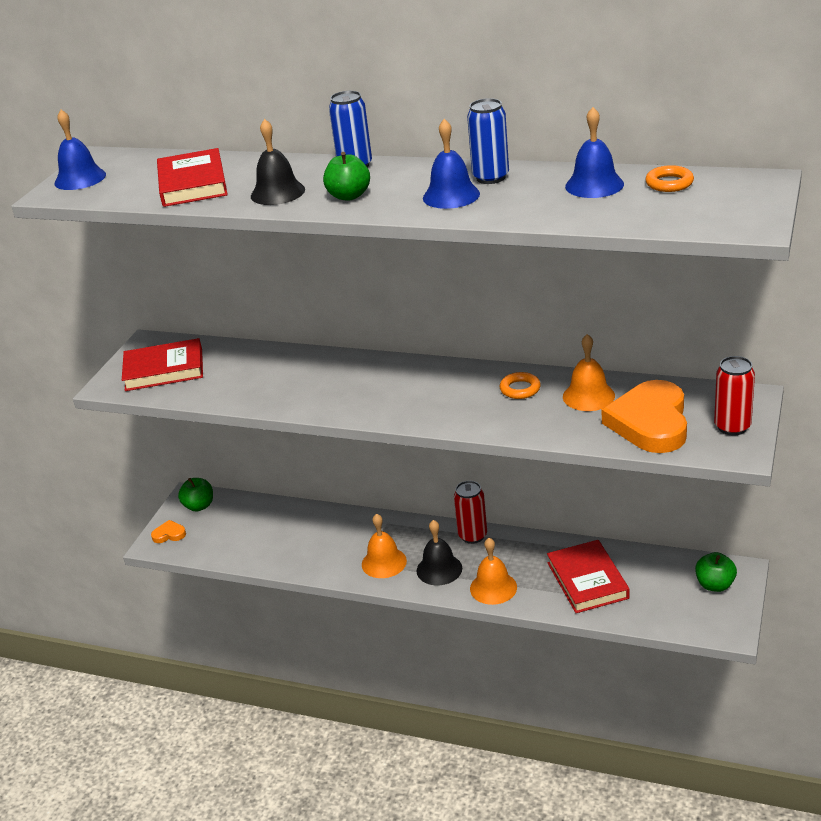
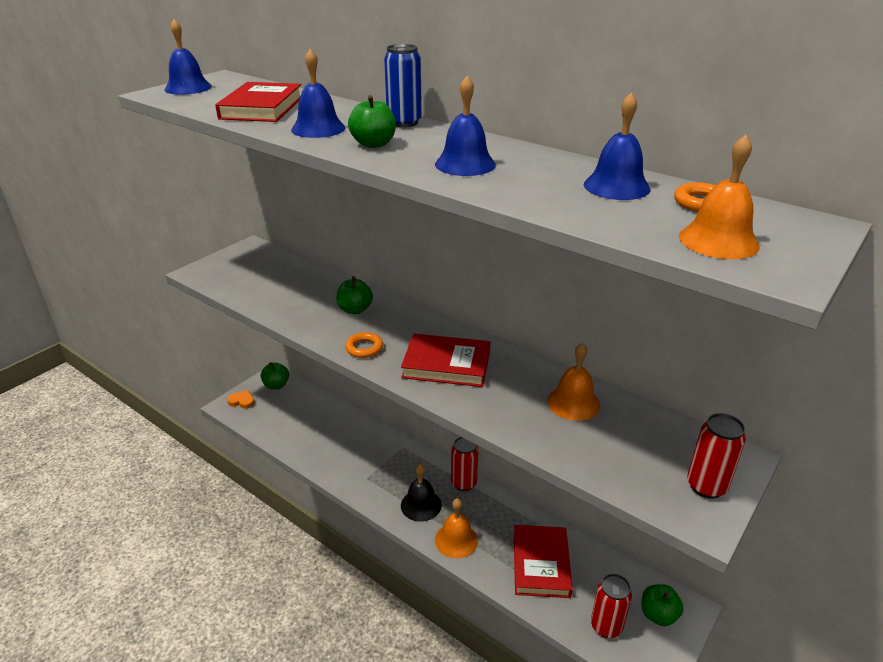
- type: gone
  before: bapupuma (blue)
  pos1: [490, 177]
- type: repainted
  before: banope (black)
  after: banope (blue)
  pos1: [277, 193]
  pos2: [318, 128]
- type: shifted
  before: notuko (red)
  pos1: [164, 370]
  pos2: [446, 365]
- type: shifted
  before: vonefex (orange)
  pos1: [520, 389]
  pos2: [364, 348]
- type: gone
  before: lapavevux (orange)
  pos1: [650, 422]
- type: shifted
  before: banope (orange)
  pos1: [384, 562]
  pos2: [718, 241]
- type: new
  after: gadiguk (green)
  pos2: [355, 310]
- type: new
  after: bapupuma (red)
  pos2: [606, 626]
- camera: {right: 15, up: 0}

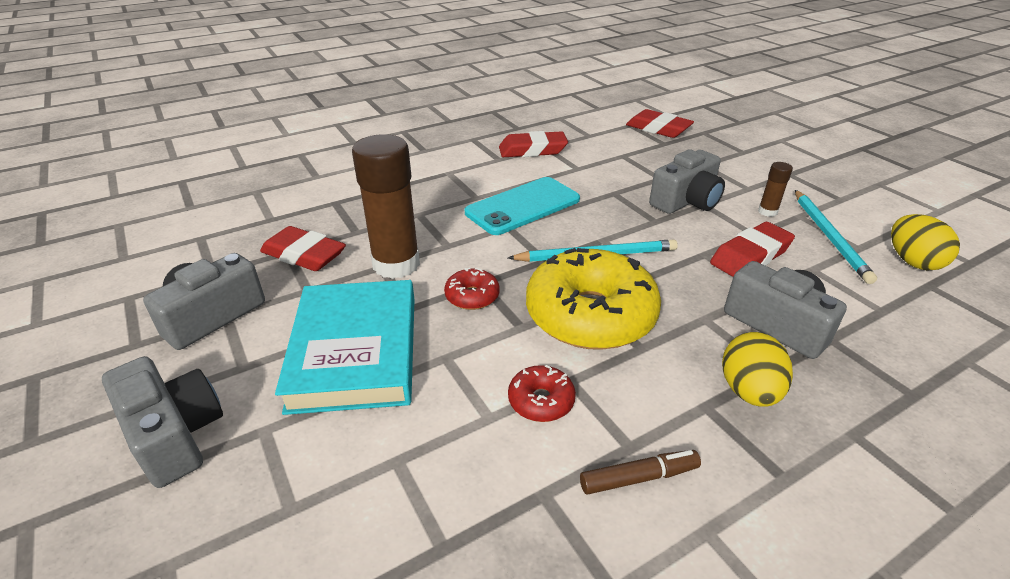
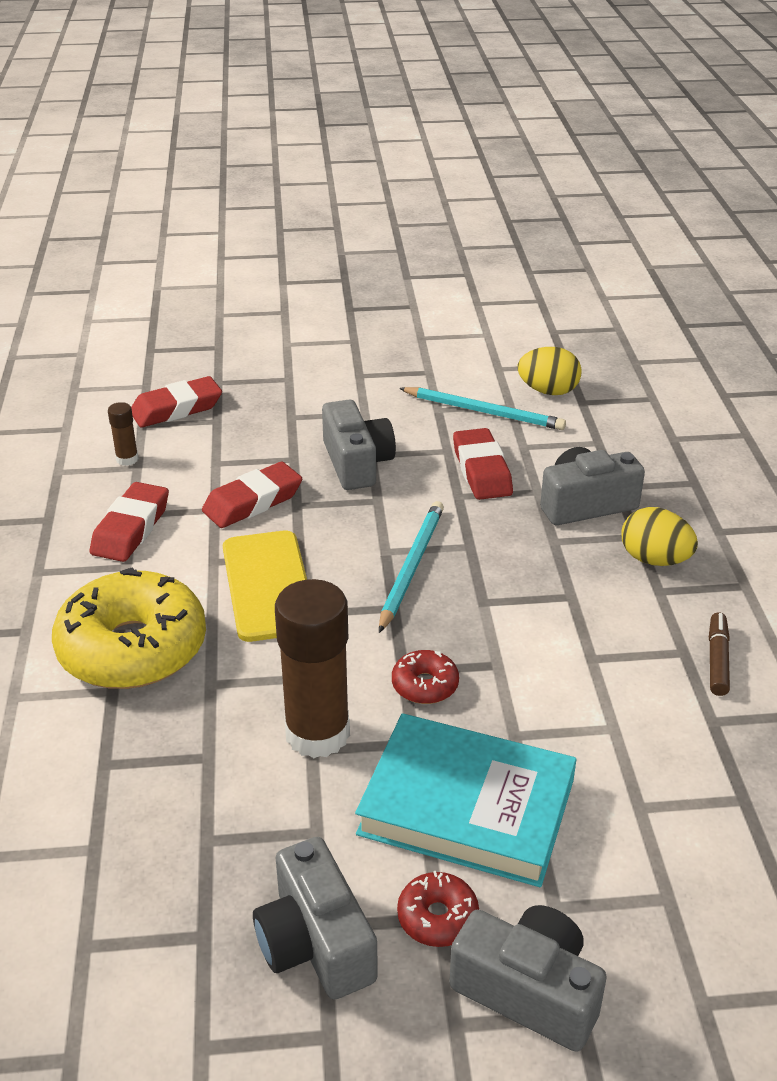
- type: shifted
  before: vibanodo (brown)
  pos1: [767, 212]
  pos2: [127, 459]
- type: repainted
  before: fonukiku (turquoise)
  after: fonukiku (yellow)
  pos1: [523, 206]
  pos2: [268, 586]
- type: shifted
  before: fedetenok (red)
  pos1: [304, 255]
  pos2: [253, 502]
- type: shifted
  before: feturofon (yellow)
  pos1: [590, 315]
  pos2: [133, 648]
- type: rotated
  before: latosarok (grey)
  pos1: [175, 434]
  pos2: [528, 991]
  turn: 45
- type: shifted
  before: feturofon (red)
  pos1: [541, 401]
  pos2: [437, 917]
- camera: {right: -65, up: 0}

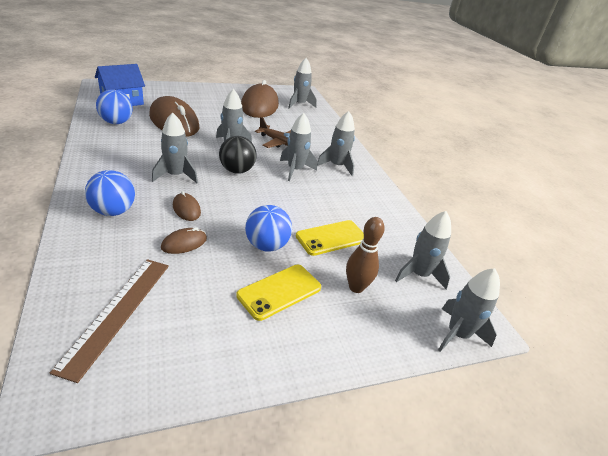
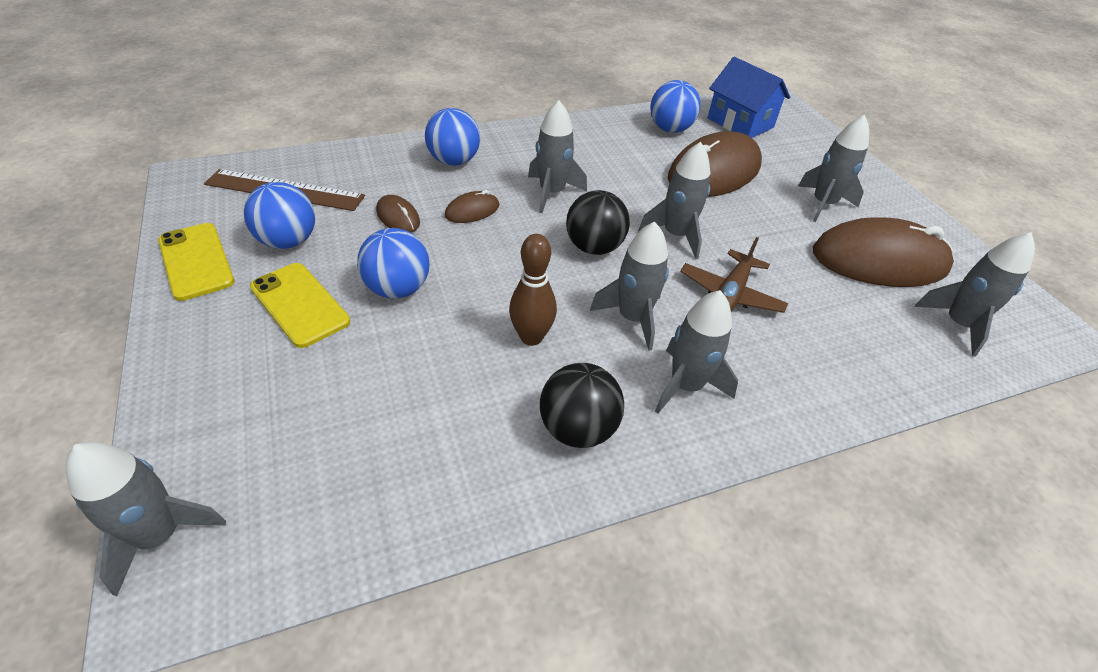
- type: shifted
  before: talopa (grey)
  pos1: [419, 275]
  pos2: [823, 204]
- type: shifted
  before: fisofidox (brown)
  pos1: [356, 287]
  pos2: [531, 337]
- type: shifted
  before: fonukiku (yellow)
  pos1: [331, 238]
  pos2: [196, 261]
- type: new
  after: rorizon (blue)
  pos2: [288, 241]
- type: new
  after: rorizon (black)
  pos2: [577, 429]
- camera: {right: 90, up: 10}

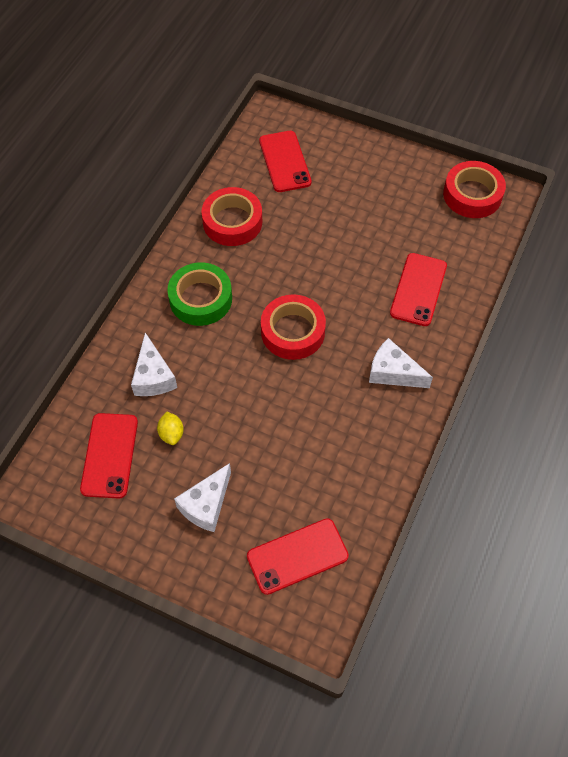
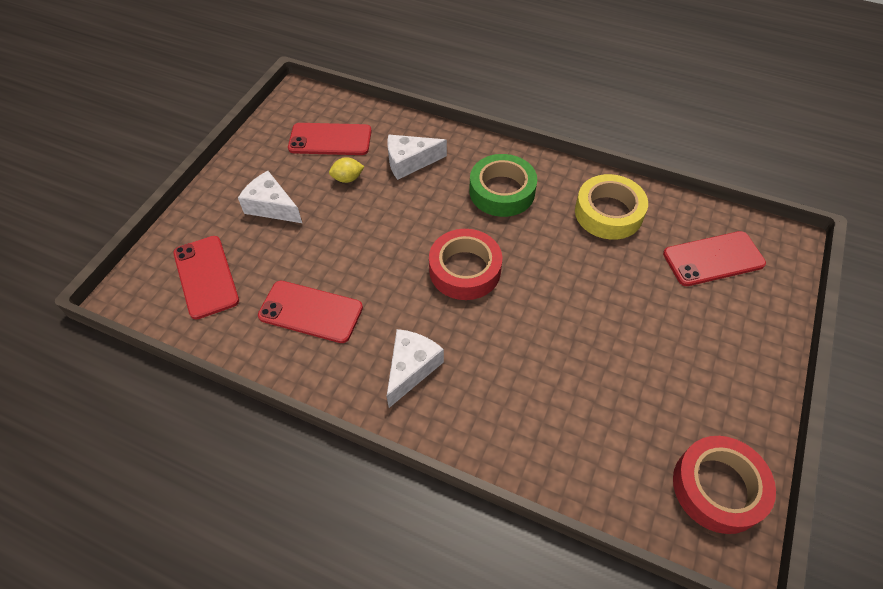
- type: repainted
  before: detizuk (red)
  after: detizuk (yellow)
  pos1: [232, 222]
  pos2: [608, 213]
- type: shifted
  before: fonukiku (red)
  pos1: [418, 289]
  pos2: [311, 311]
- camera: {right: 90, up: -5}

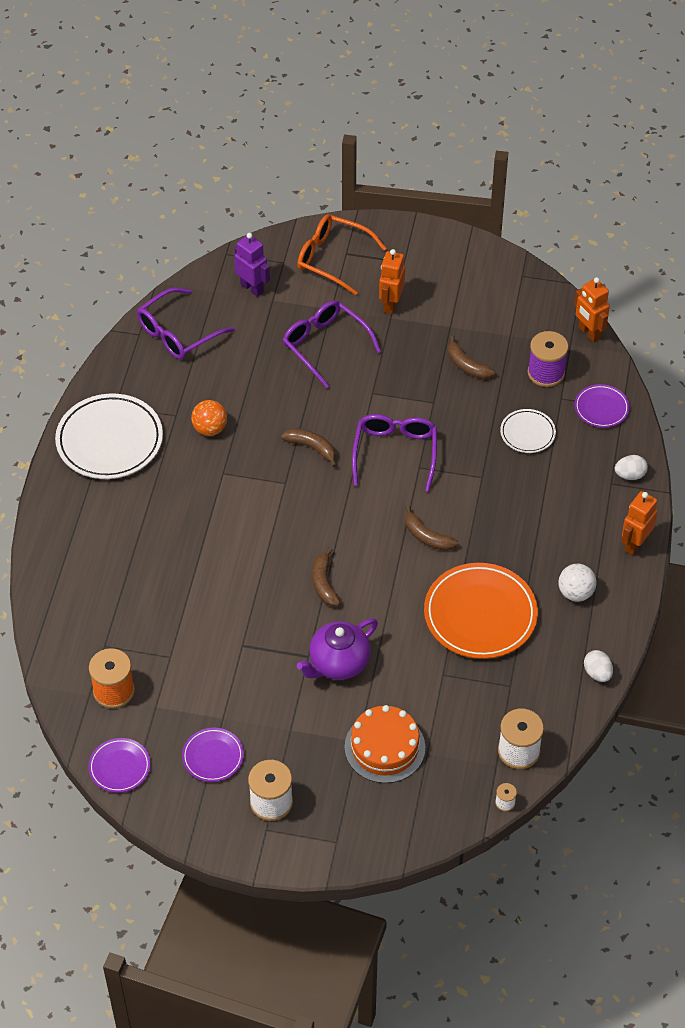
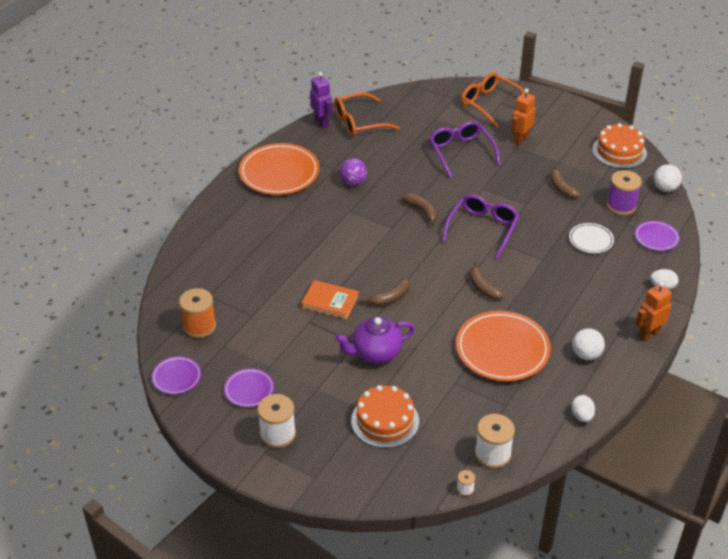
- type: shifted
  before: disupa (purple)
  pos1: [252, 288]
  pos2: [322, 122]
- type: swapped
  before: disupa (orange)
  after: rorizon (white)
  pos1: [588, 333]
  pos2: [665, 188]
- type: repainted
  before: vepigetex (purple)
  after: vepigetex (orange)
  pos1: [177, 333]
  pos2: [359, 122]
- type: repainted
  before: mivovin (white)
  after: mivovin (orange)
  pos1: [109, 440]
  pos2: [279, 173]
- type: repainted
  before: rorizon (orange)
  after: rorizon (purple)
  pos1: [210, 429]
  pos2: [353, 182]
- type: rotated
  before: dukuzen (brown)
  pos1: [324, 583]
  pos2: [390, 298]
  turn: -135
- type: new
  after: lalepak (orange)
  pos2: [619, 151]
- type: new
  after: notuko (orange)
  pos2: [330, 302]
- camera: {right: 20, up: -10}

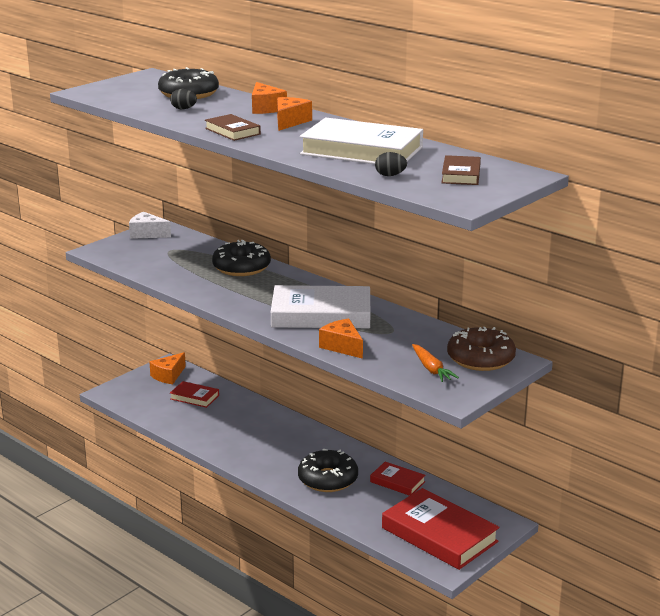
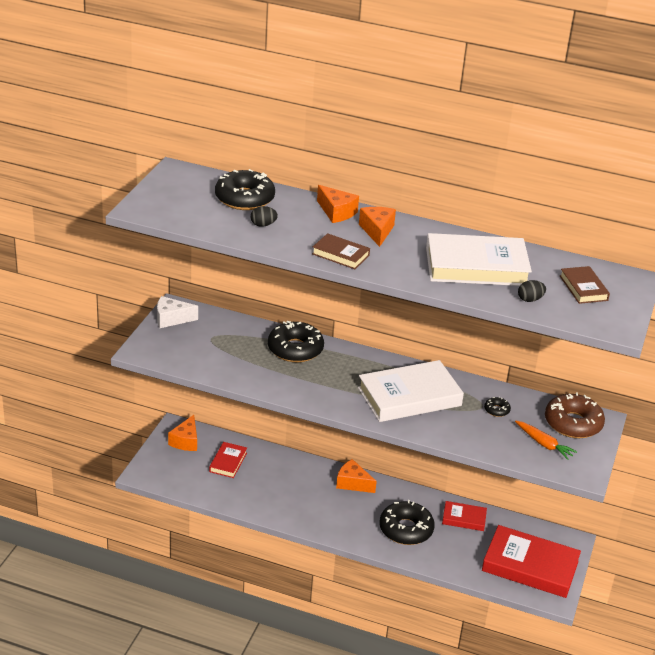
- type: shifted
  before: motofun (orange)
  pos1: [342, 346]
  pos2: [352, 483]
- type: rotated
  before: notuko (red)
  pos1: [194, 397]
  pos2: [228, 462]
  turn: -75
- type: new
  after: feturofon (black)
  pos2: [496, 410]
- camera: {right: -25, up: 10}

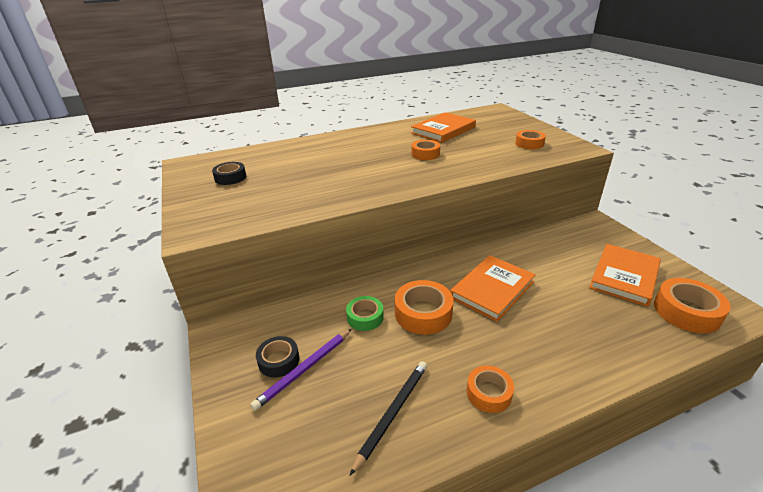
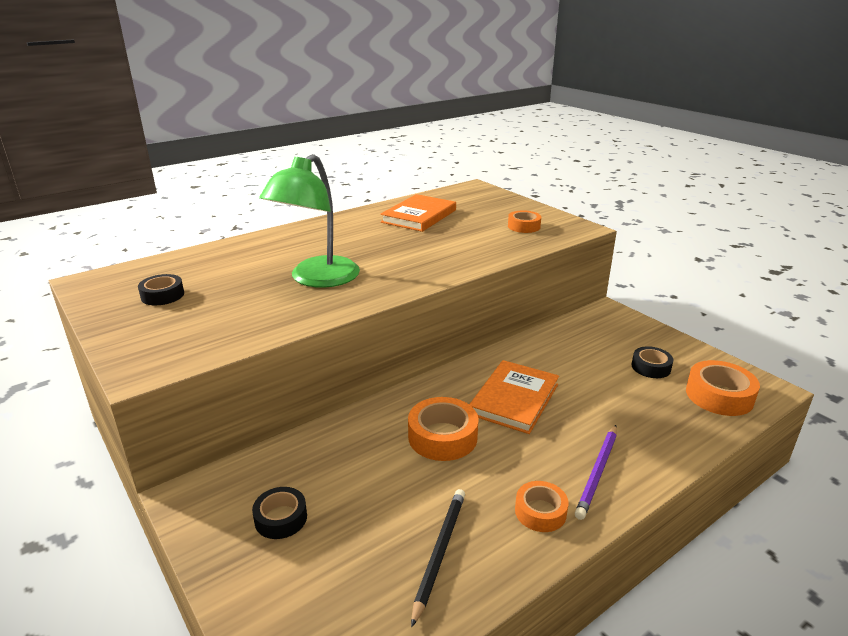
- type: gone
  before: detizuk (orange)
  pos1: [425, 154]
- type: swapped
  before: notuko (orange)
  after: detizuk (black)
  pos1: [624, 277]
  pos2: [651, 367]
- type: gone
  before: detizuk (green)
  pos1: [365, 317]
- type: shifted
  before: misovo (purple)
  pos1: [304, 369]
  pos2: [598, 472]
- type: new
  after: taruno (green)
  pos2: [317, 279]
- camera: {right: -15, up: -5}

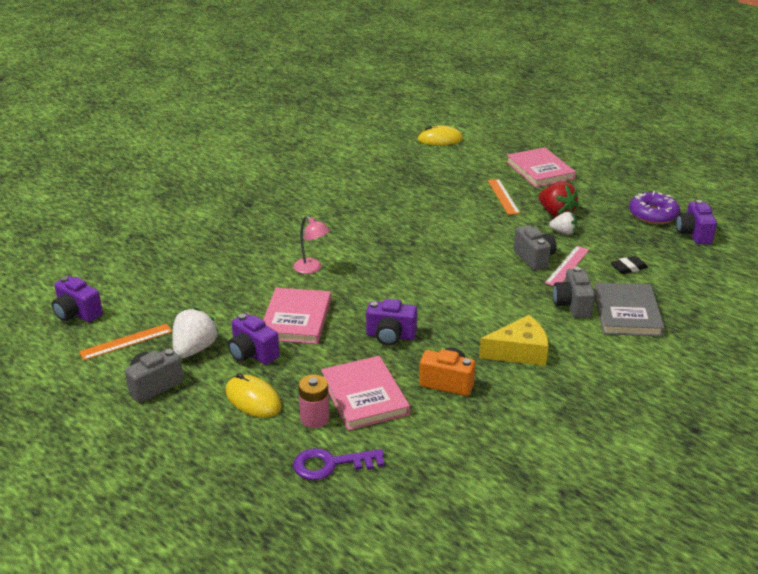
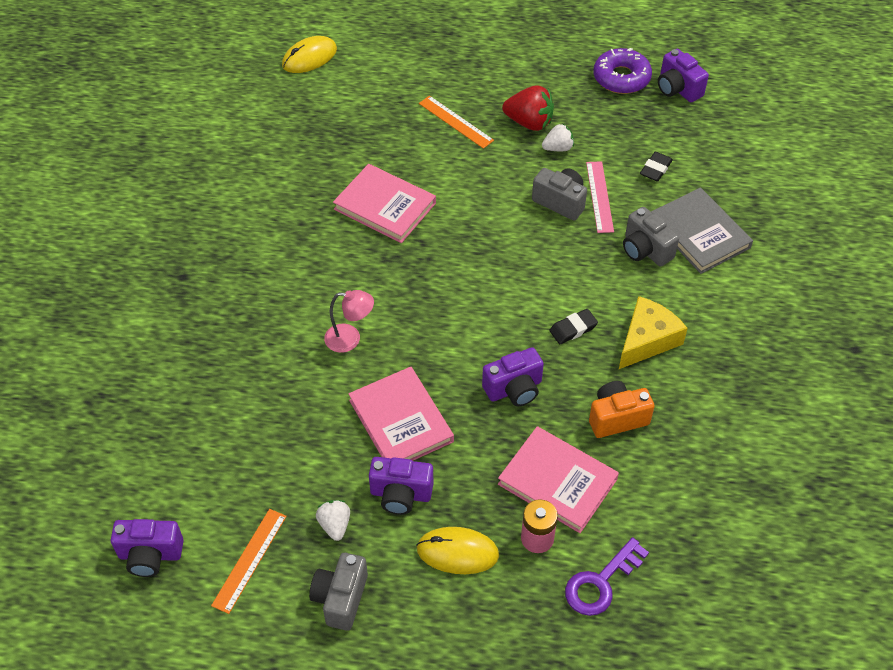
- type: shifted
  before: notuko (pink)
  pos1: [540, 170]
  pos2: [385, 206]
- type: scaled
  before: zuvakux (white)
  pos1: [194, 349]
  pos2: [335, 525]
  scale: 0.61
- type: new
  after: fedetenok (black)
  pos2: [573, 329]
- camera: {right: -35, up: 20}

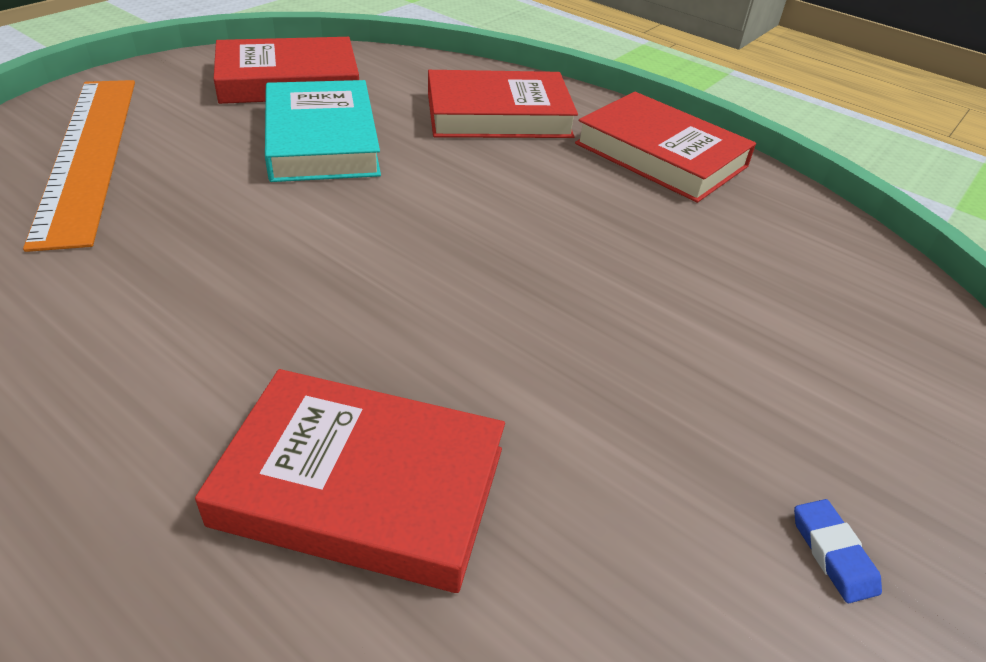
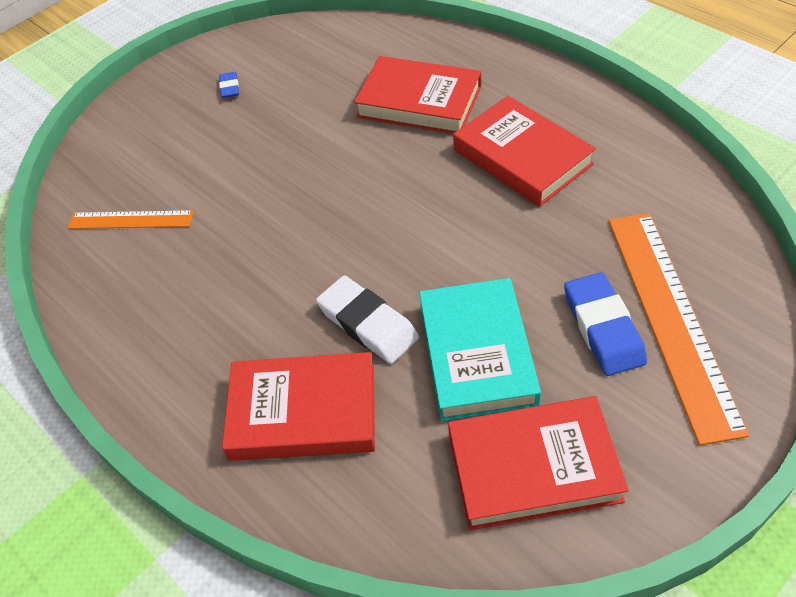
- type: shifted
  before: notuko (red)
  pos1: [661, 155]
  pos2: [522, 157]
- type: new
  after: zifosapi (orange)
  pos2: [131, 220]
- type: new
  after: fedetenok (blue)
  pos2: [603, 328]
- type: new
  after: fedetenok (white)
  pos2: [368, 323]
- camera: {right: -165, up: 10}

